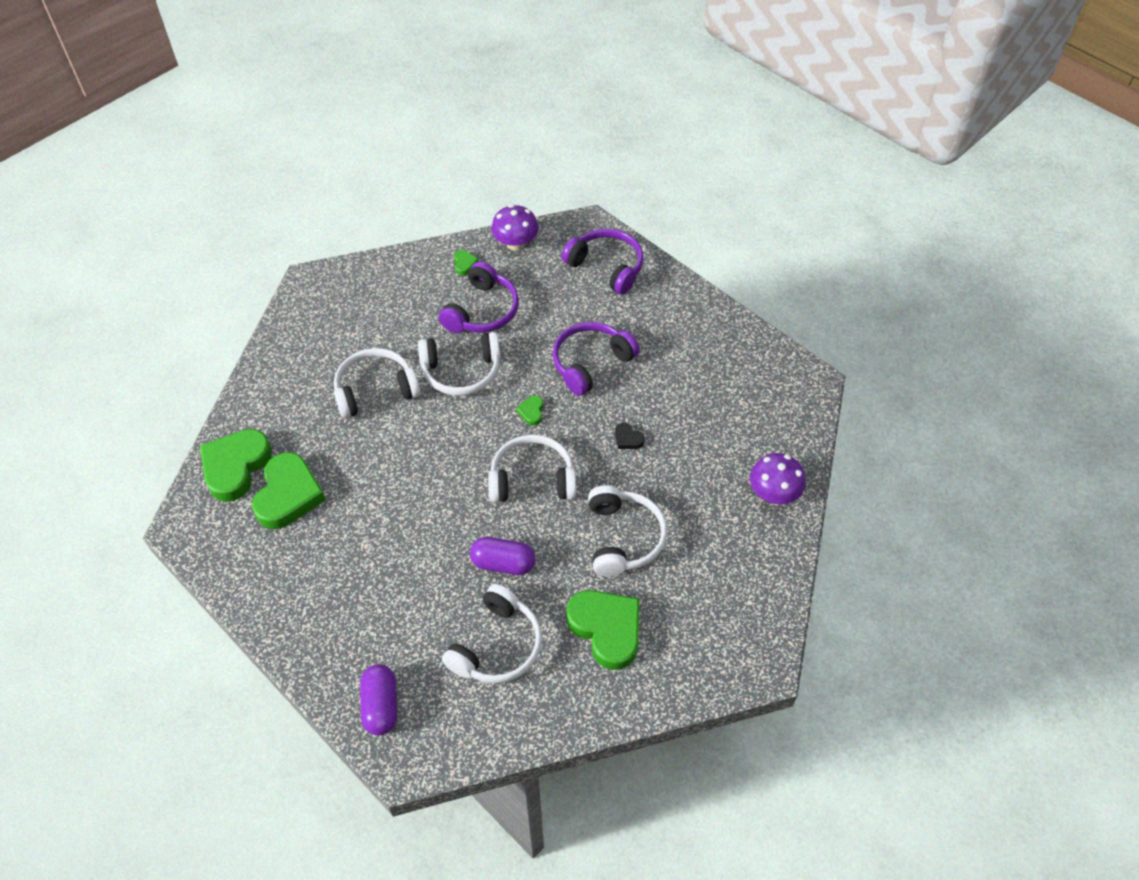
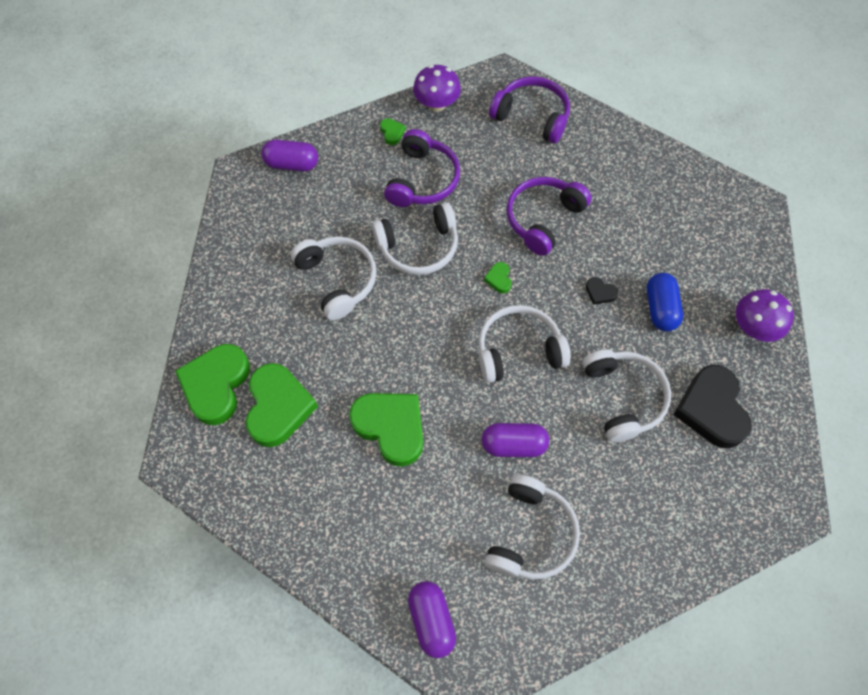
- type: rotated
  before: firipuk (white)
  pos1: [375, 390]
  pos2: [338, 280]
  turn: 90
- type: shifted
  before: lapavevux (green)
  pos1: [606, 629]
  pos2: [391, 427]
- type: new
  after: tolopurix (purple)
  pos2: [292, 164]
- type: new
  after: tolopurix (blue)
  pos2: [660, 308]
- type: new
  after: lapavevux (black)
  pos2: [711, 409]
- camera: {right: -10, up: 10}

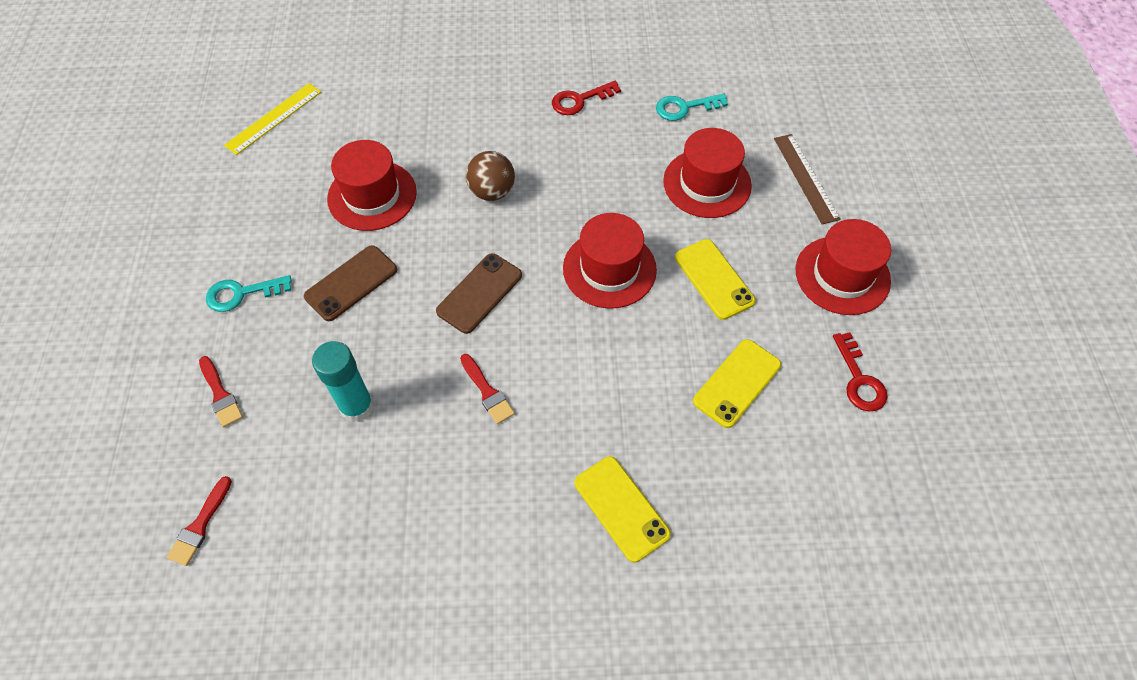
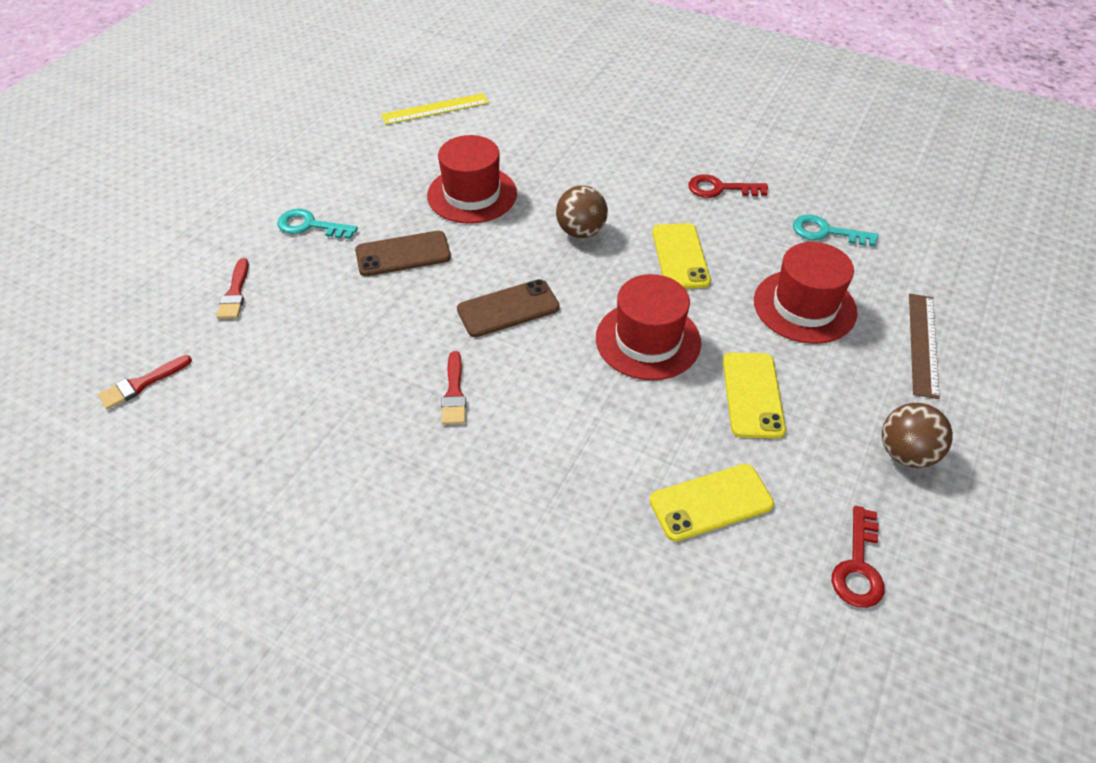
- type: swapped
  before: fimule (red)
  after: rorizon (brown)
  pos1: [842, 275]
  pos2: [906, 453]
- type: gone
  before: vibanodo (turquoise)
  pos1: [357, 406]
- type: shifted
  before: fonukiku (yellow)
  pos1: [621, 508]
  pos2: [680, 256]
- camera: {right: 30, up: -10}

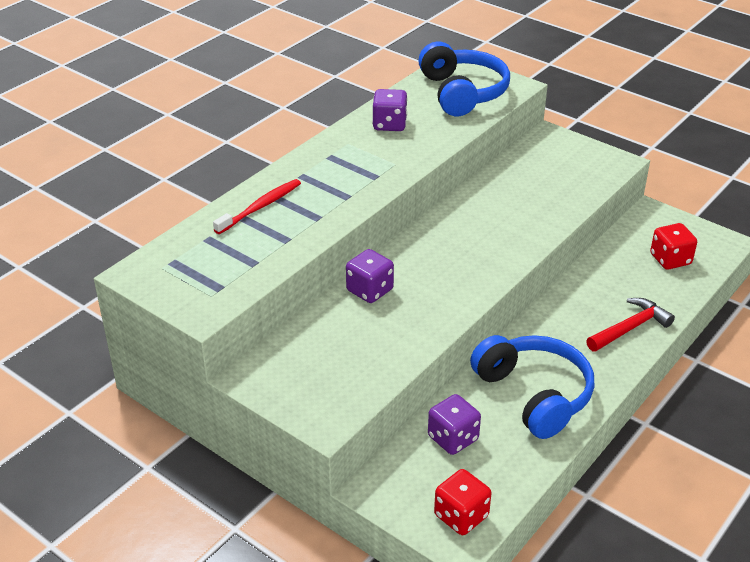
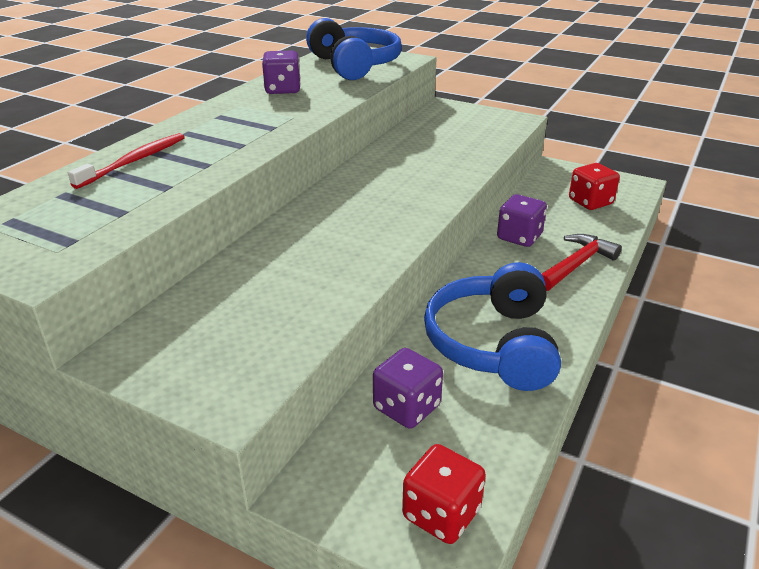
- type: shifted
  before: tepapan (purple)
  pos1: [370, 290]
  pos2: [519, 237]
- type: rotated
  before: firipuk (blue)
  pos1: [534, 394]
  pos2: [493, 344]
  turn: -135
- camera: {right: -10, up: -5}

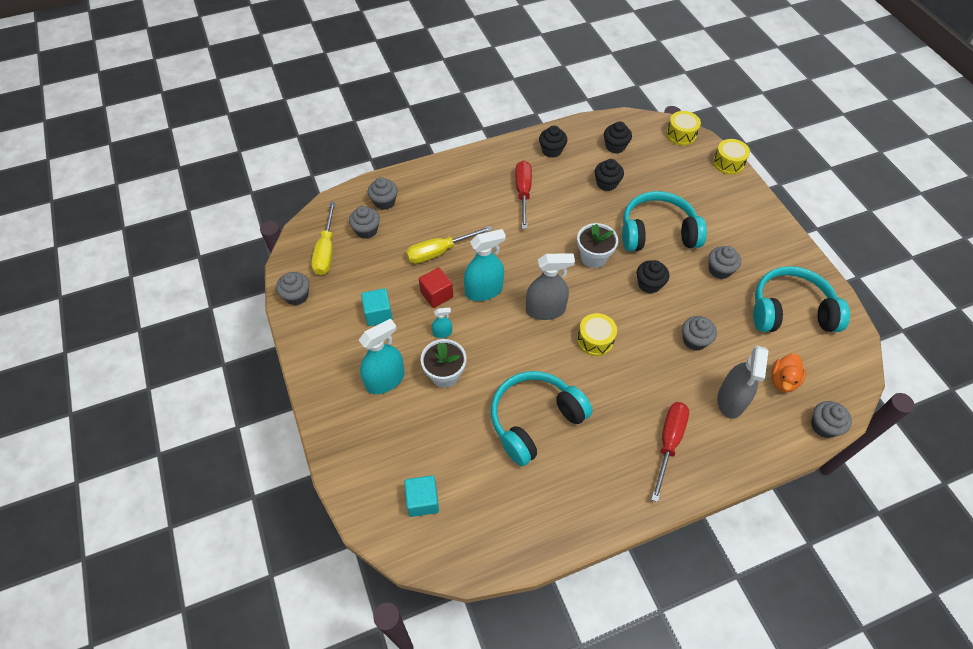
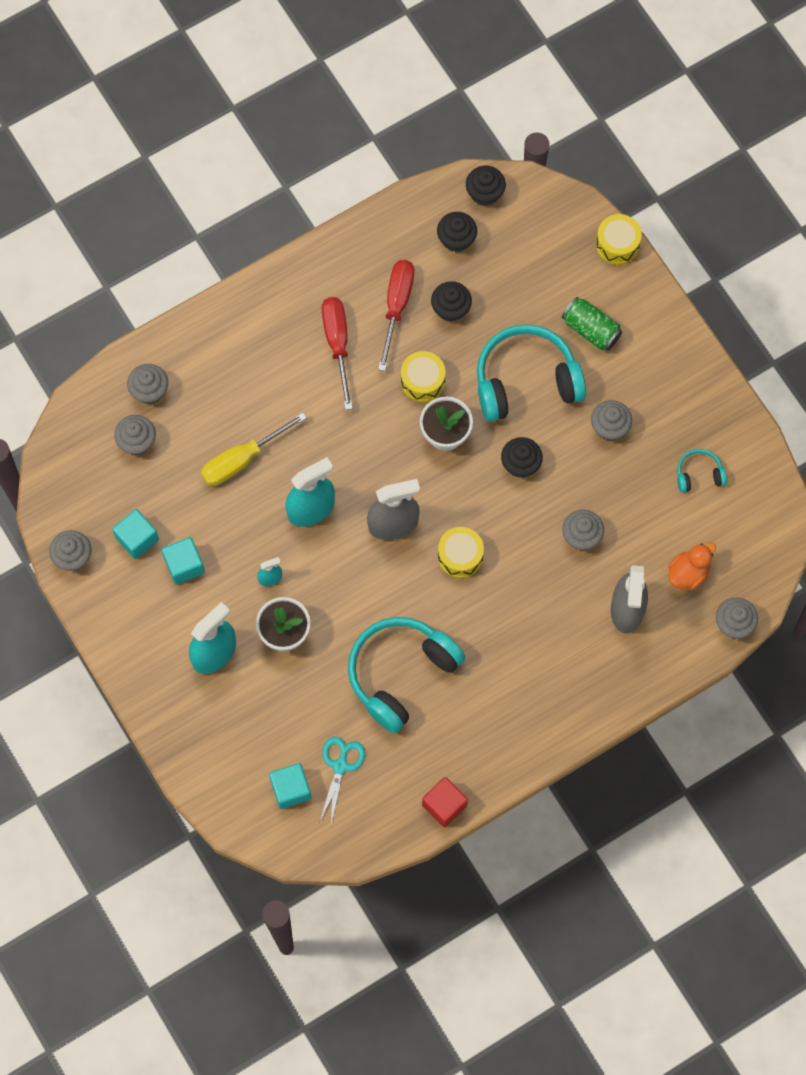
- type: shifted
  before: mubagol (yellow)
  pos1: [681, 134]
  pos2: [422, 381]
- type: shifted
  before: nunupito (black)
  pos1: [551, 150]
  pos2: [484, 193]
- type: gone
  before: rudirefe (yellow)
  pos1: [326, 251]
- type: scaled
  before: firipuk (turquoise)
  pos1: [790, 311]
  pos2: [699, 474]
  scale: 0.45
- type: shifted
  before: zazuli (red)
  pos1: [436, 294]
  pos2: [444, 805]
- type: rotated
  before: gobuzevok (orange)
  pos1: [783, 380]
  pos2: [688, 573]
  turn: -150
- type: shifted
  before: rudirefe (red)
  pos1: [668, 443]
  pos2: [396, 306]
- type: new
  after: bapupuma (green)
  pos2: [591, 330]
- type: new
  after: zazuli (turquoise)
  pos2: [137, 539]
- type: new
  after: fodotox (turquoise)
  pos2: [340, 766]
- camera: {right: -10, up: 15}

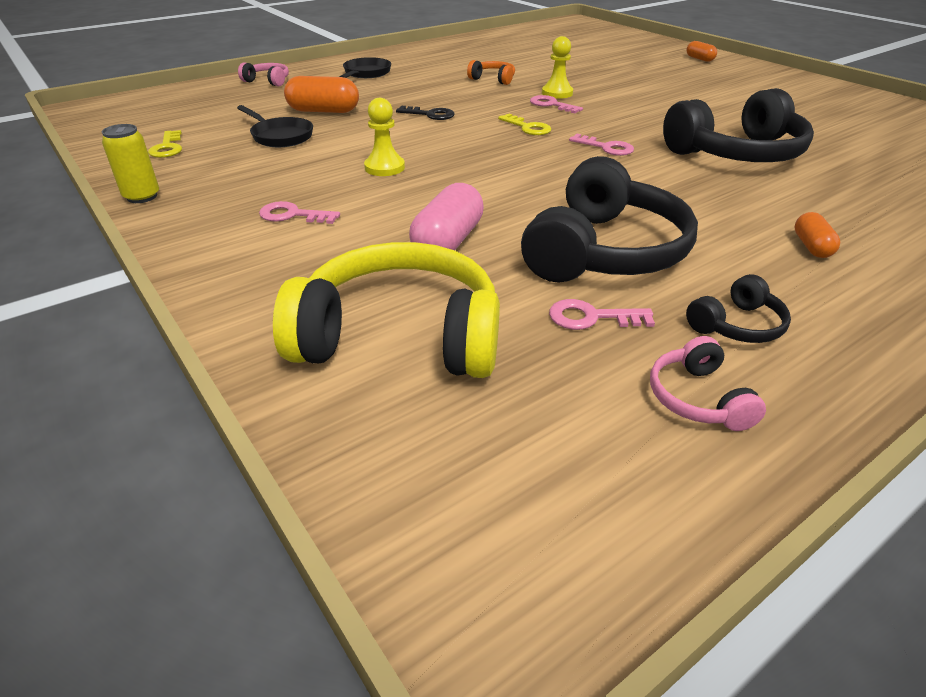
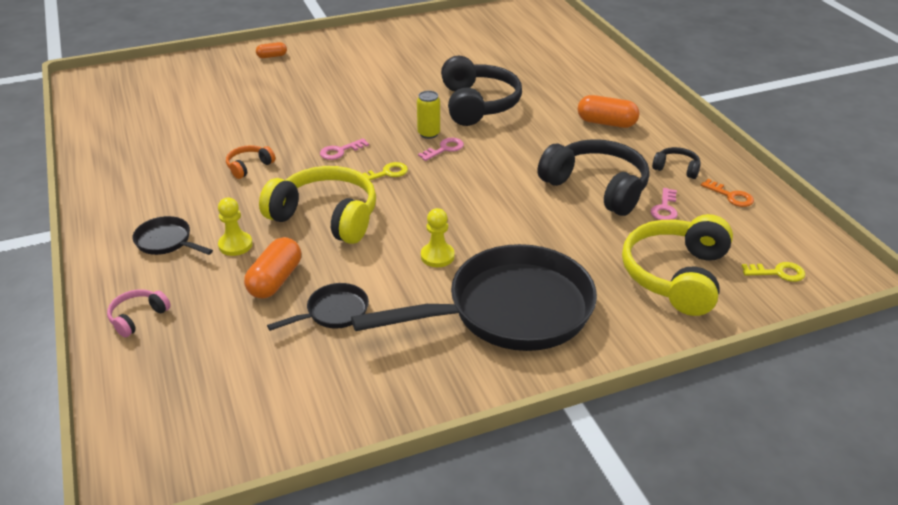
- type: shifted
  before: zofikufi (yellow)
  pos1: [557, 93]
  pos2: [235, 245]
- type: swapped
  before: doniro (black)
  after: firipuk (yellow)
  pos1: [430, 114]
  pos2: [326, 217]
- type: shifted
  before: bapupuma (yellow)
  pos1: [142, 197]
  pos2: [428, 134]
- type: shifted
  before: doniro (yellow)
  pos1: [167, 147]
  pos2: [778, 273]
- type: gone
  before: tolopurix (pink)
  pos1: [448, 242]
- type: swapped
  before: doniro (pink)
  after: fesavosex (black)
  pos1: [293, 215]
  pos2: [510, 310]
- type: scaled
  before: tolopurix (orange)
  pos1: [811, 247]
  pos2: [606, 123]
  scale: 1.75
- type: rotated
  before: firipuk (black)
  pos1: [736, 325]
  pos2: [676, 169]
  turn: -45
- type: swapped
  before: firipuk (pink)
  after: doniro (orange)
  pos1: [698, 398]
  pos2: [731, 196]
- camera: {right: -75, up: 0}

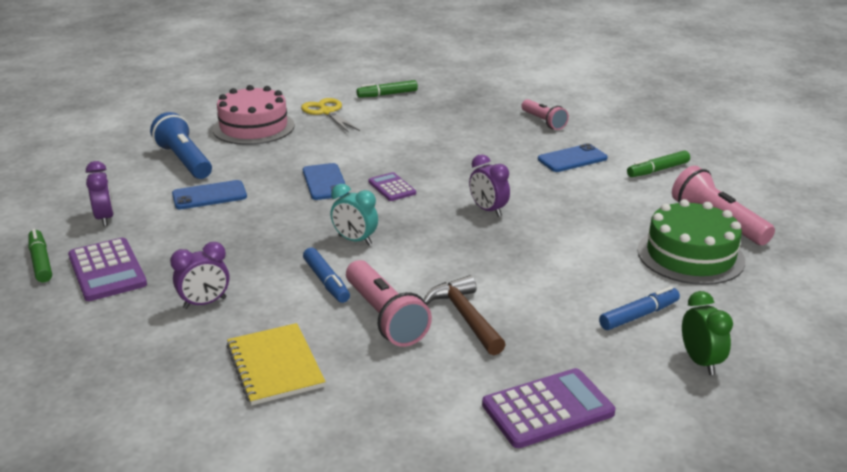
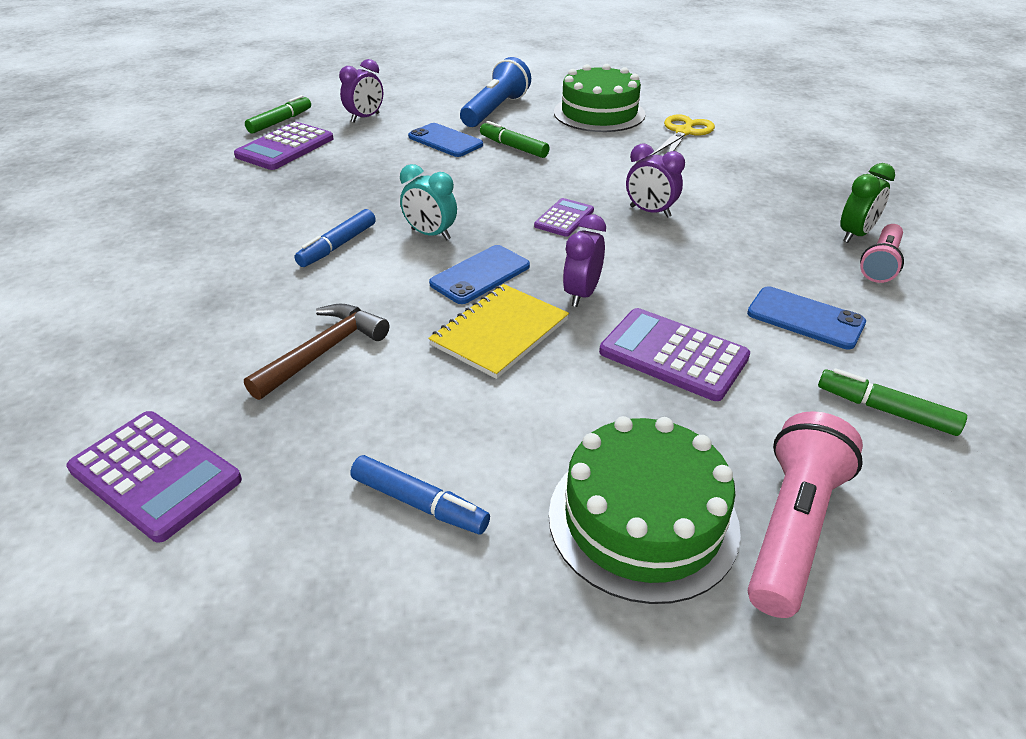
- type: shifted
  before: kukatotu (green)
  pos1: [387, 94]
  pos2: [513, 147]
- type: repainted
  before: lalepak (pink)
  after: lalepak (green)
  pos1: [253, 127]
  pos2: [599, 113]
- type: shifted
  before: fonukiku (blue)
  pos1: [325, 182]
  pos2: [480, 275]
- type: rotated
  before: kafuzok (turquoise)
  pos1: [355, 240]
  pos2: [430, 234]
  turn: -60
- type: shifted
  before: kafuzok (purple)
  pos1: [205, 303]
  pos2: [650, 212]
- type: gone
  before: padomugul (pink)
  pos1: [385, 317]
- type: shifted
  before: kafuzok (green)
  pos1: [700, 362]
  pos2: [855, 235]
- type: shifted
  before: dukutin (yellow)
  pos1: [275, 366]
  pos2: [499, 332]
- type: new
  after: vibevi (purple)
  pos2: [673, 355]
- camera: {right: 60, up: 10}

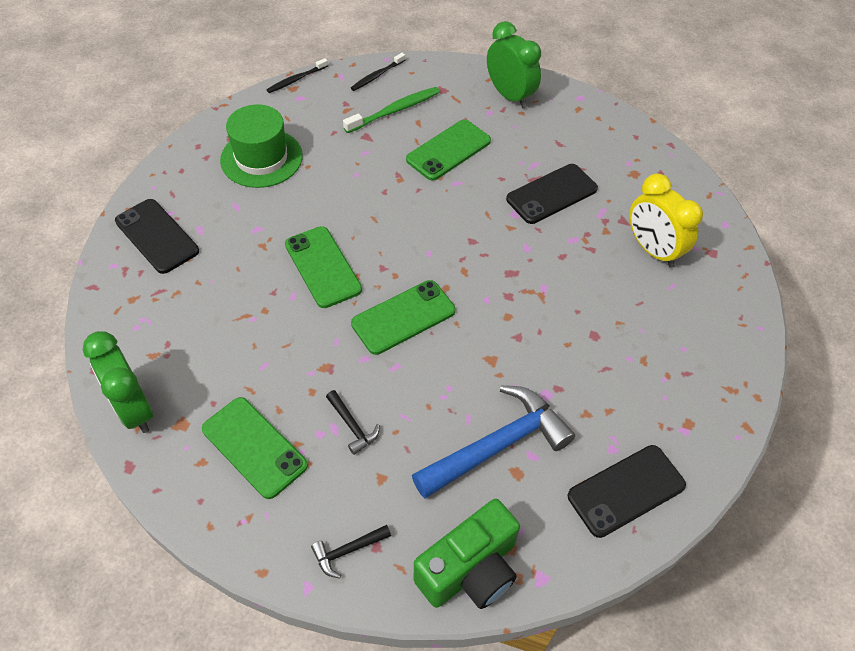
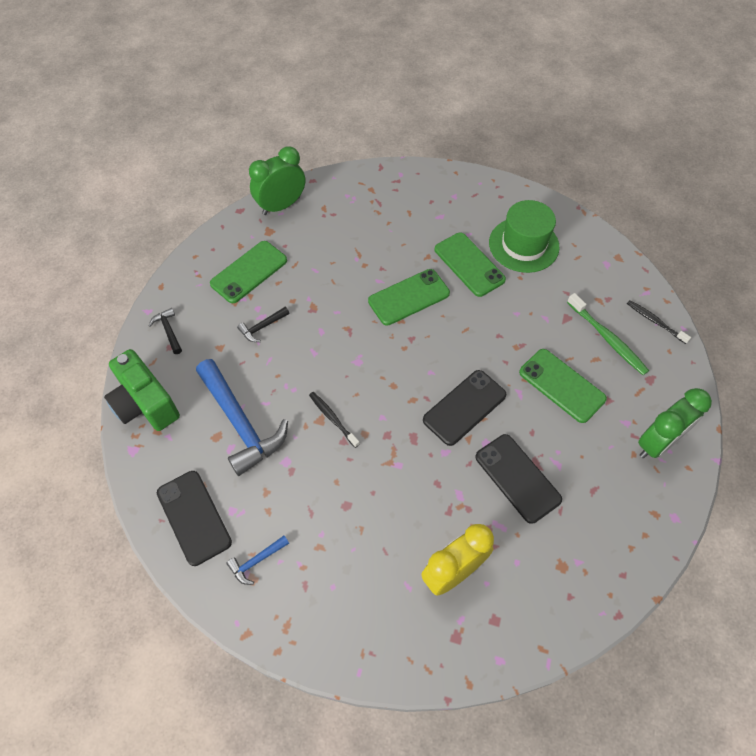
- type: shifted
  before: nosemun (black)
  pos1: [296, 79]
  pos2: [332, 418]
- type: shifted
  before: fonukiku (black)
  pos1: [157, 236]
  pos2: [464, 407]
- type: shifted
  before: fonukiku (green)
  pos1: [403, 317]
  pos2: [469, 264]
- type: new
  after: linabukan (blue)
  pos2: [256, 561]
- camera: {right: 90, up: 5}

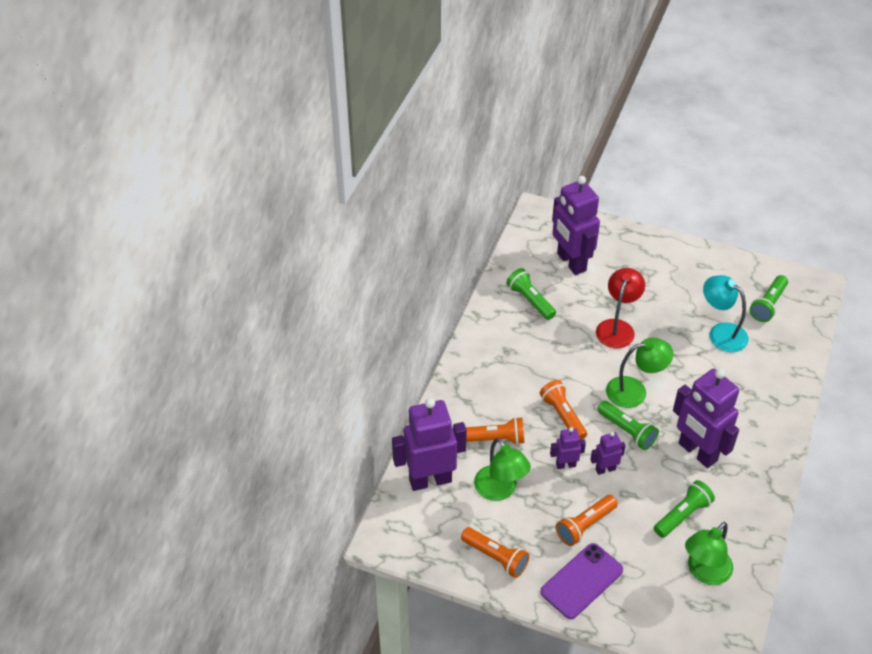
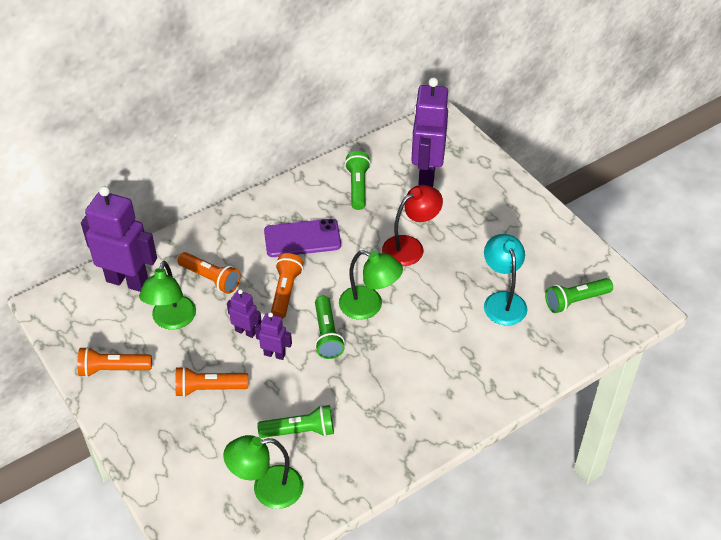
- type: gone
  before: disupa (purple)
  pos1: [697, 452]
- type: rotated
  before: padomugul (orange)
  pos1: [496, 557]
  pos2: [113, 369]
  turn: 105
- type: shifted
  before: fonukiku (purple)
  pos1: [582, 581]
  pos2: [302, 238]
- camera: {right: 35, up: 0}

